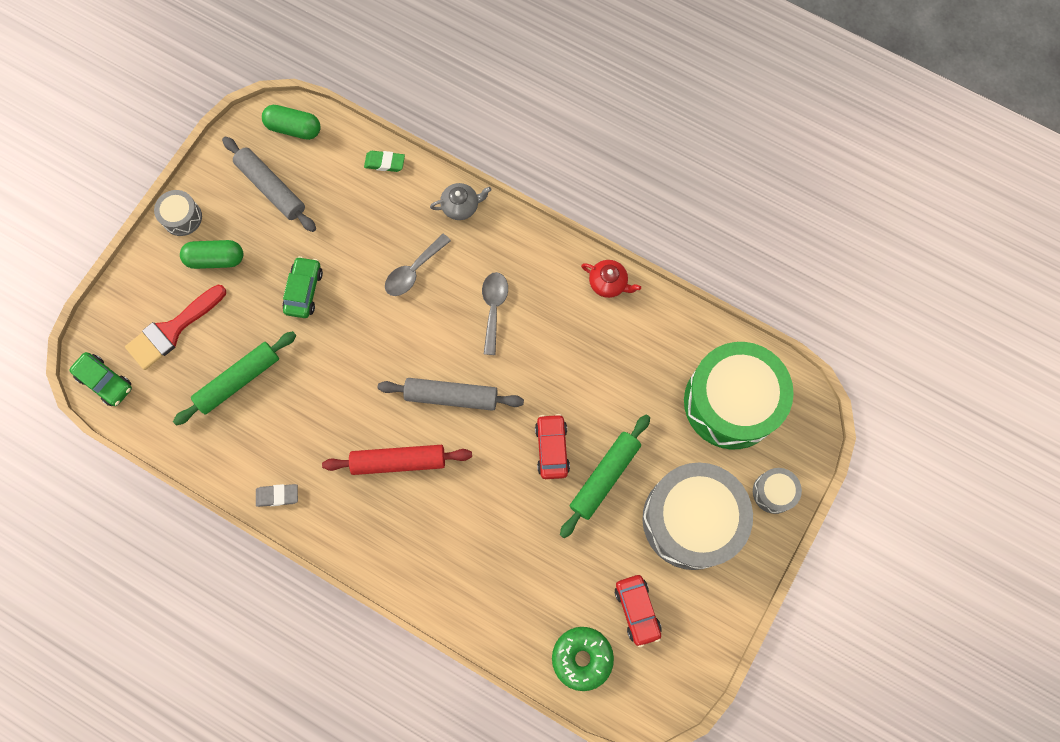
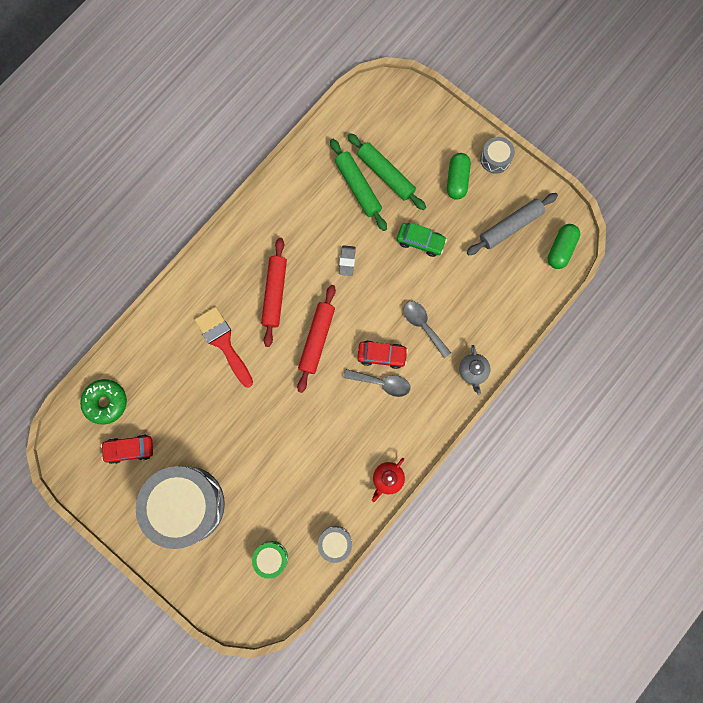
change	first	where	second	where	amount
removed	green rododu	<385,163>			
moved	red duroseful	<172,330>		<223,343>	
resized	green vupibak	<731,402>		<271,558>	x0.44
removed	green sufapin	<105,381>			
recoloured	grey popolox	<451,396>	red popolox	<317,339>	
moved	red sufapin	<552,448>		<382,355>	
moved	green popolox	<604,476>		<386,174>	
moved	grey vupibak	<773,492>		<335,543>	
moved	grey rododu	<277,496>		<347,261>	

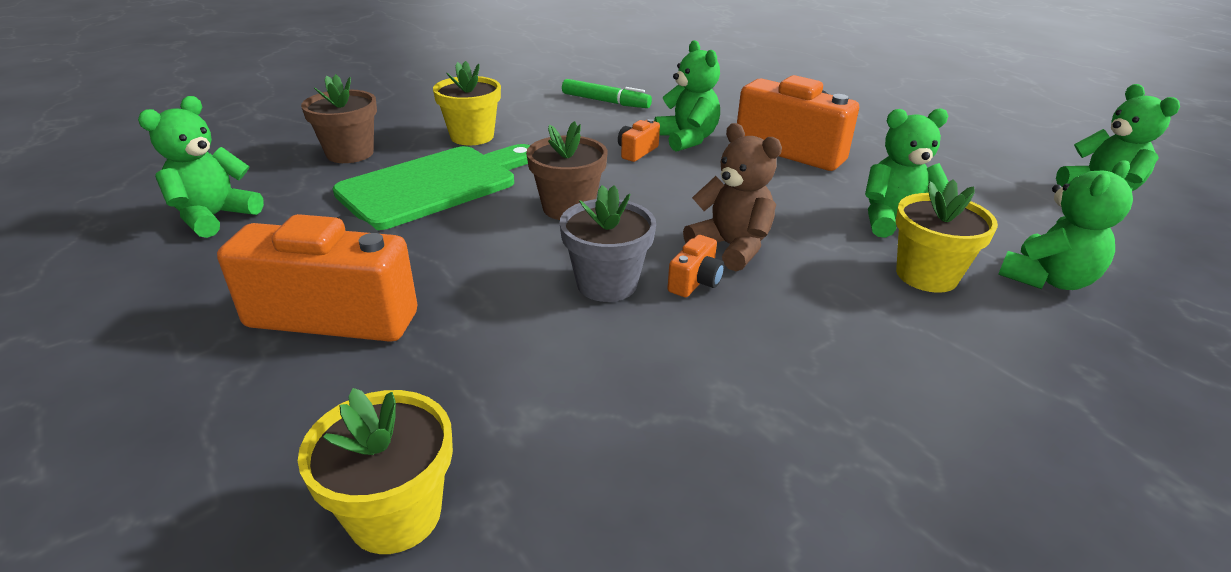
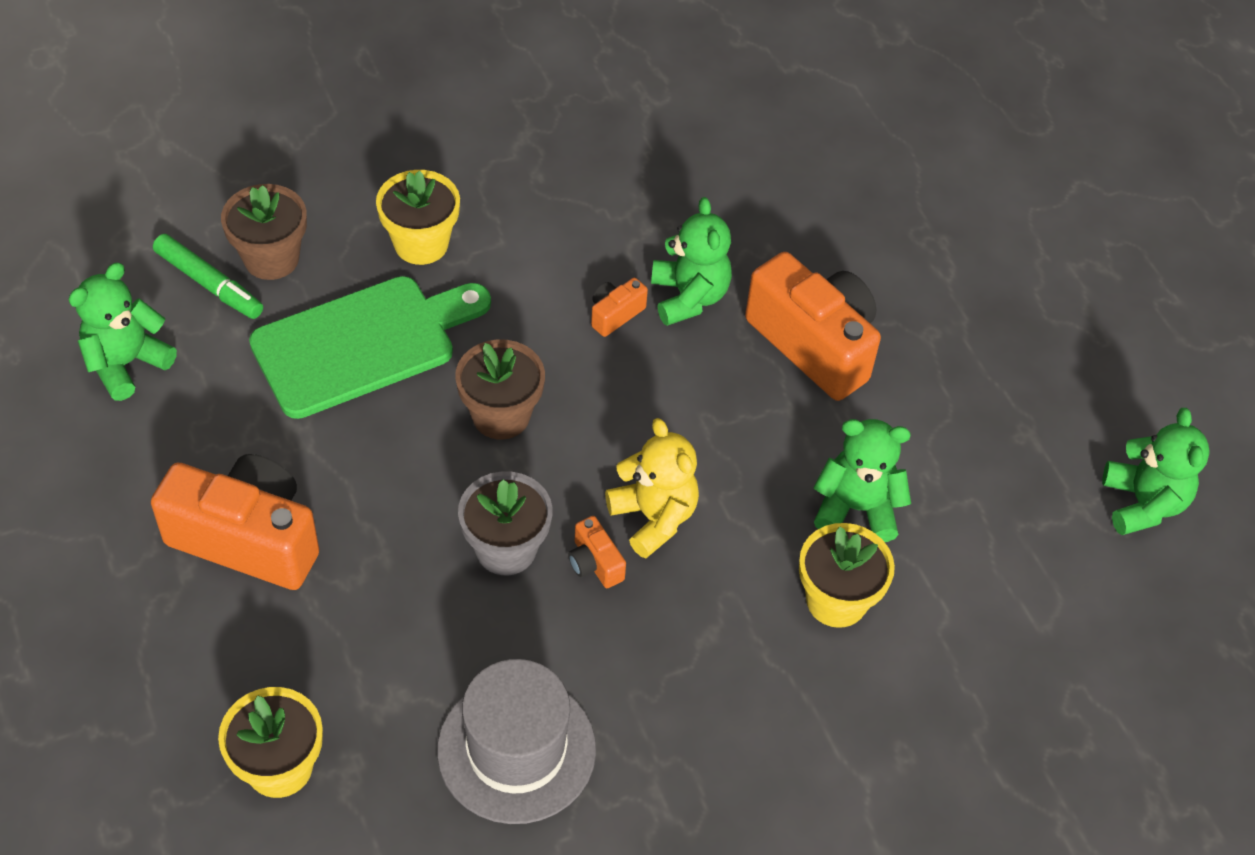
change	first	where	second	where	amount
moved	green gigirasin	<605,101>		<209,284>	
recoloured	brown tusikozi	<731,247>	yellow tusikozi	<653,517>	
removed	green tusikozi	<1047,279>			
turned	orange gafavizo	<695,282>		<594,563>	105 degrees clockwise
added			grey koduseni	<516,749>	

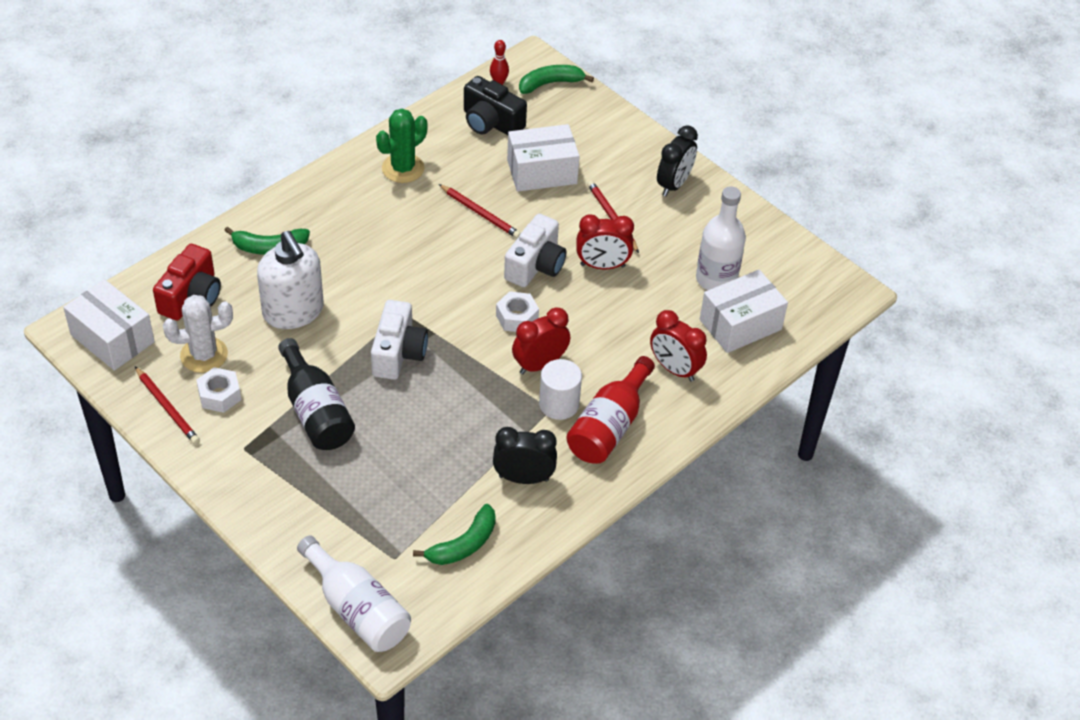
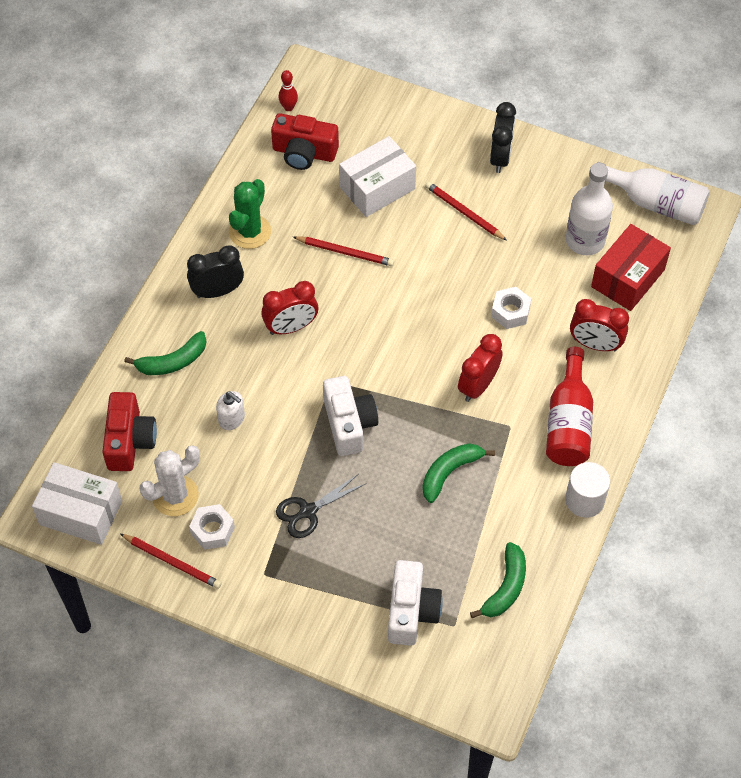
change	first	where	second	where	amount
moved	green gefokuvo	<550,84>		<449,472>	
recoloured	black gafavizo	<491,122>	red gafavizo	<304,153>	
moved	white gafavizo	<536,265>		<411,611>	
moved	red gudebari	<602,266>		<291,327>	
resized	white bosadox	<293,311>		<232,419>	x0.48
recoloured	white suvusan	<740,324>	red suvusan	<627,278>	
moved	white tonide	<517,317>		<510,312>	
replaced	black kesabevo	<315,411>	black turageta	<307,511>	
moved	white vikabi	<559,404>		<584,500>	
moved	black gudebari	<523,478>		<217,291>	
moved	white kesabevo	<357,609>		<655,203>	

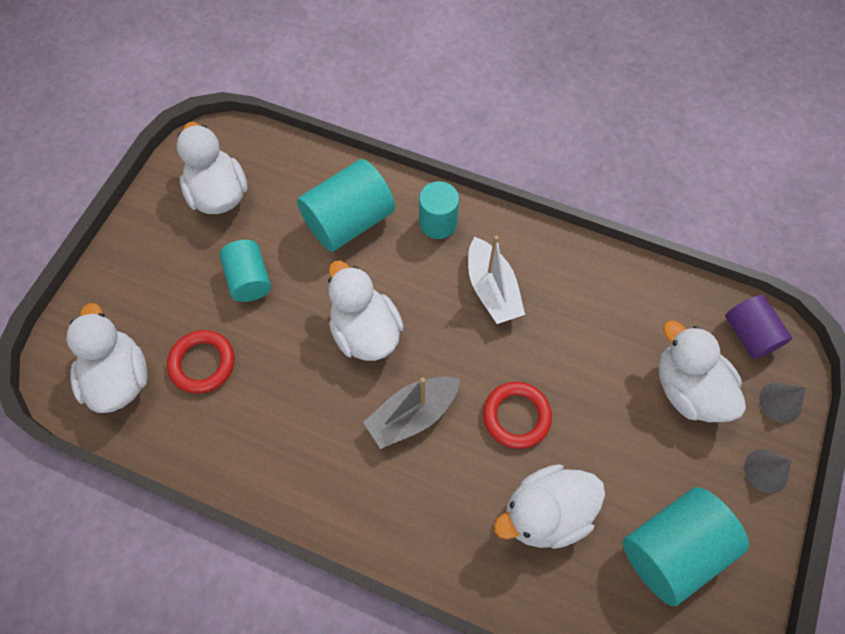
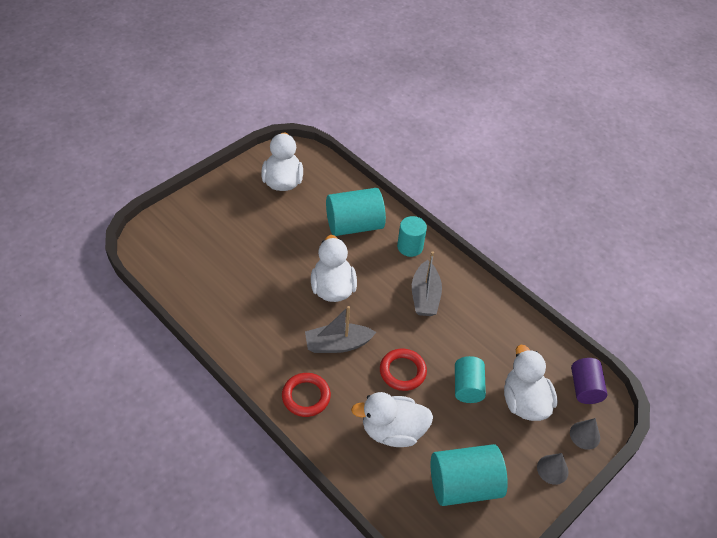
change	first	where	second	where	amount
recoloured	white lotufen	<492,289>	grey lotufen	<425,296>	
moved	turquoise vikabi	<249,279>		<467,387>	
removed	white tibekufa	<120,377>			
moved	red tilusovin	<202,363>		<306,396>	

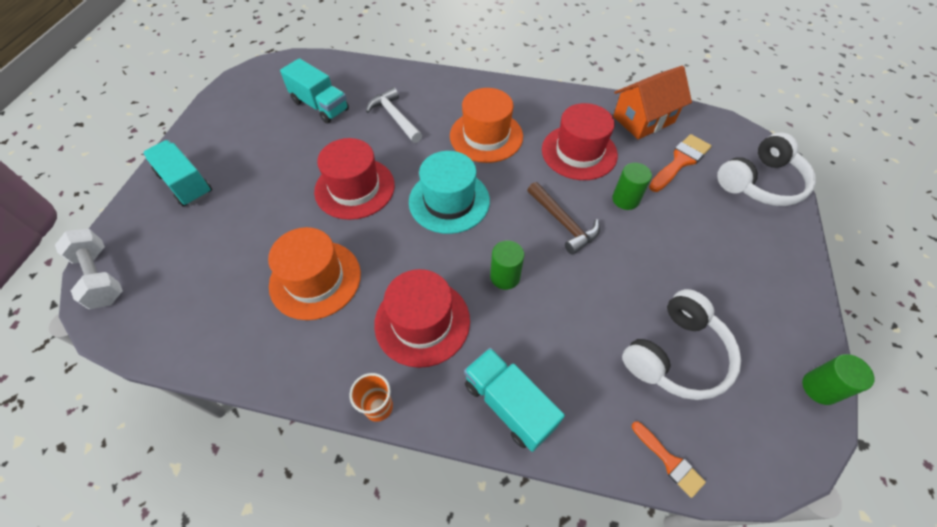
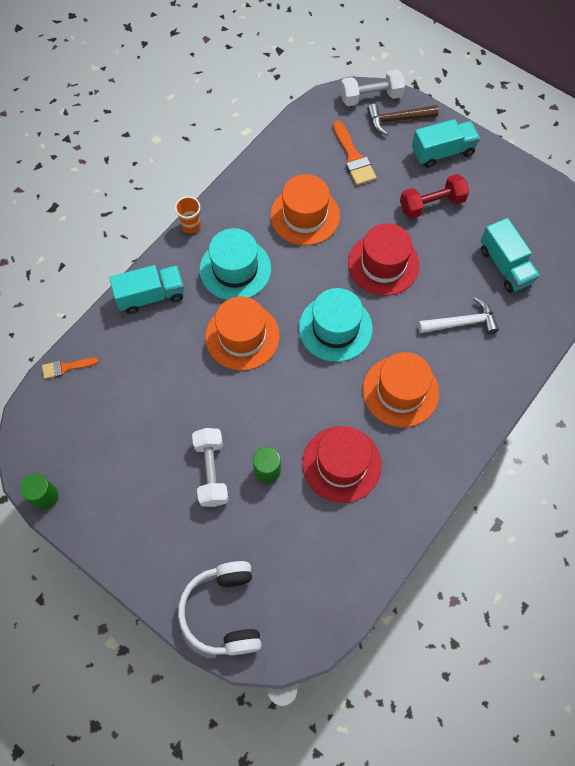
change	first	where	second	where	amount
turned	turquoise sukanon	<320,106>		<505,266>	90 degrees counterclockwise
removed	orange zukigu	<643,119>			
moved	orange duroseful	<680,161>		<353,157>	
moved	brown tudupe	<563,222>		<397,120>	
replaced	green vikabi	<505,277>	orange koduseni	<242,336>	
recoloured	red koduseni	<422,322>	turquoise koduseni	<235,269>	
removed	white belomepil	<676,355>			
added			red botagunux	<432,204>	
added			white botagunux	<211,471>	

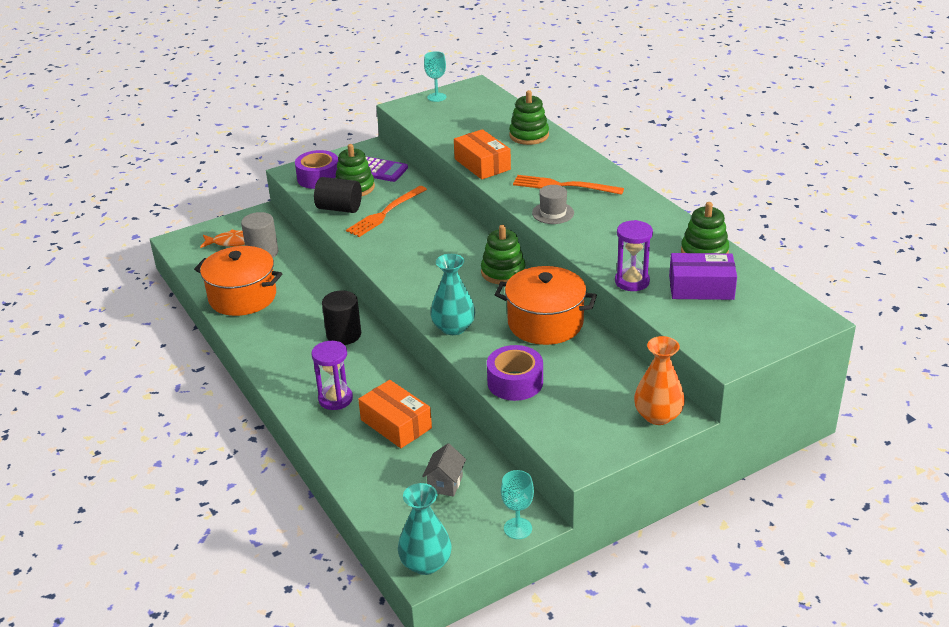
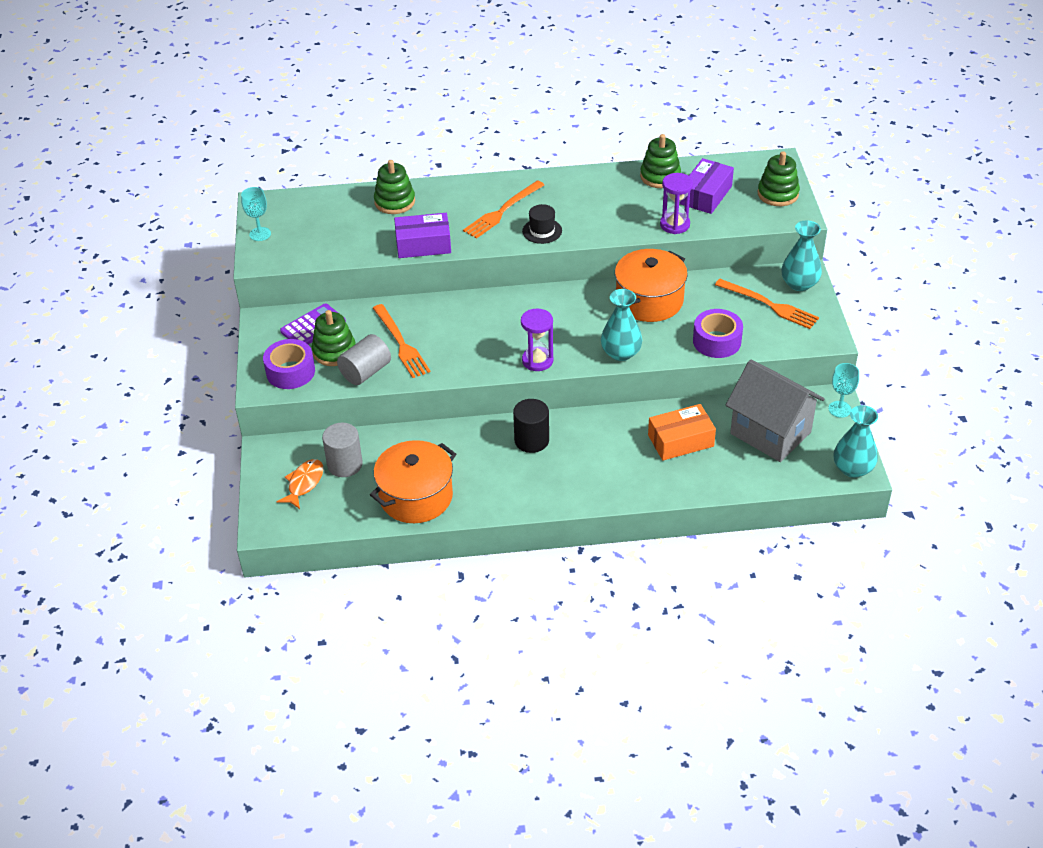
change	first	where	second	where	amount
recoloured	orange suvusan	<482,164>	purple suvusan	<423,245>	
recoloured	black vikabi	<339,208>	grey vikabi	<365,372>	
recoloured	grey koduseni	<553,213>	black koduseni	<542,231>	
moved	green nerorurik	<503,272>		<778,194>	
recoloured	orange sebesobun	<658,416>	turquoise sebesobun	<799,284>	
moved	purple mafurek	<335,399>		<537,360>	
resized	grey zukigu	<445,484>		<770,433>	x2.36
added			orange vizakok	<769,305>	

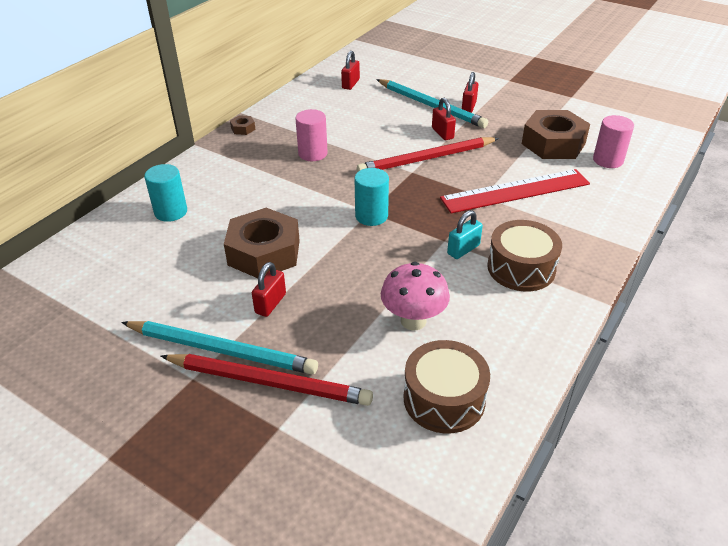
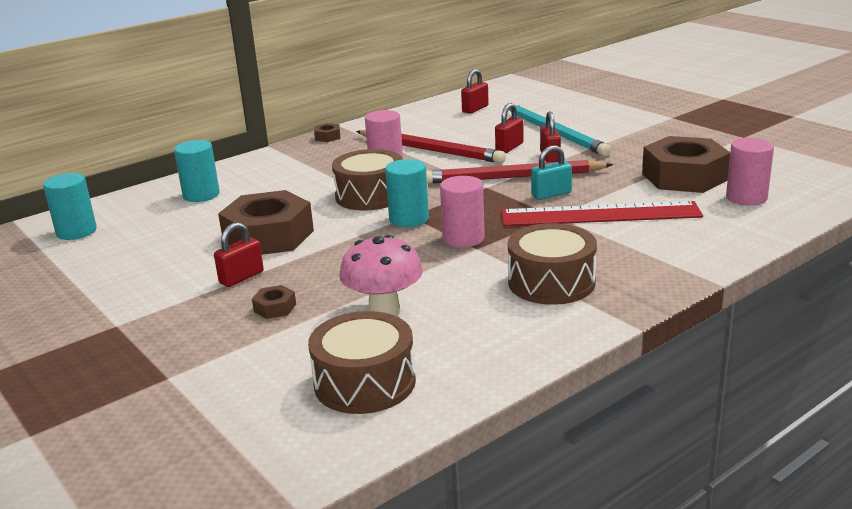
change	first	where	second	where	amount
moved	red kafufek	<469,106>		<509,147>	
moved	turquoise kafufek	<463,249>		<551,194>	
removed	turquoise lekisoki	<221,350>			
moved	red lekisoki	<269,382>		<430,150>	
added			brown vupibak	<370,196>	
added			turquoise vikabi	<76,232>	
added			pink vikabi	<463,238>	
added			brown tonide	<275,308>	

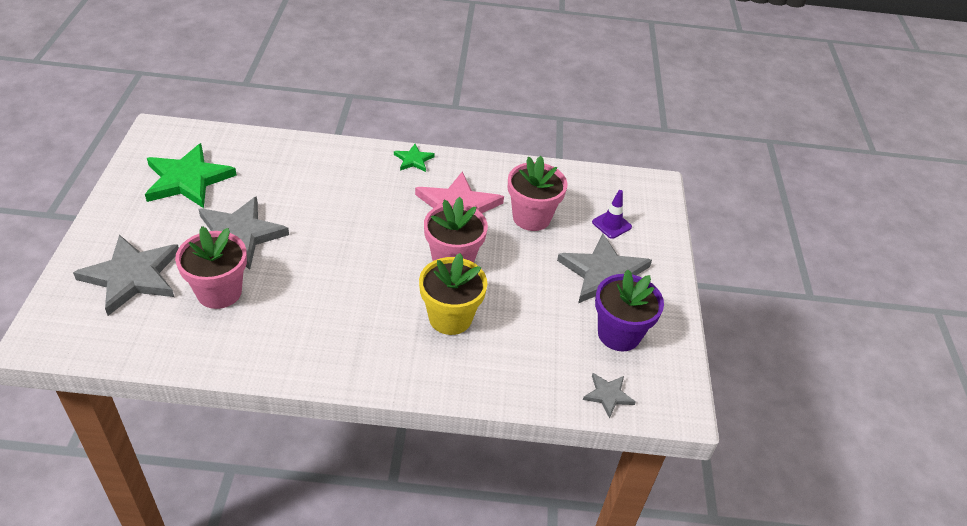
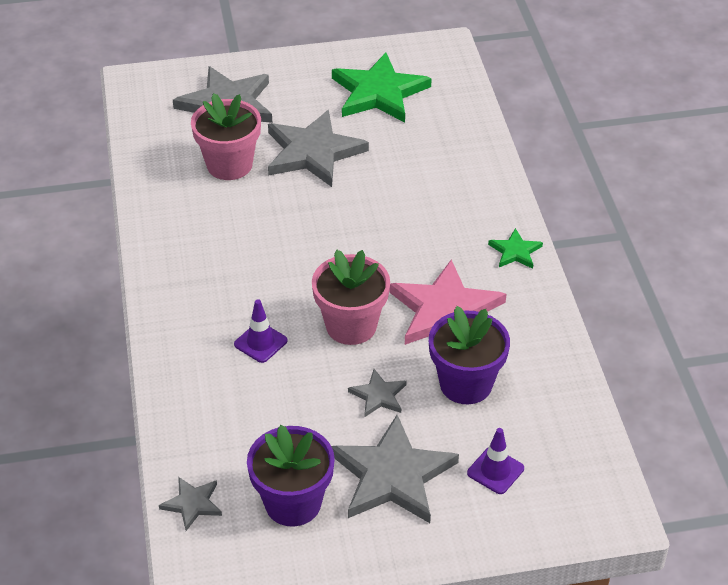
change	first	where	second	where	amount
recoloured	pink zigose	<531,217>	purple zigose	<466,384>	
replaced	yellow zigose	<450,318>	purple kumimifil	<260,342>	
added			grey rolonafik	<378,395>	

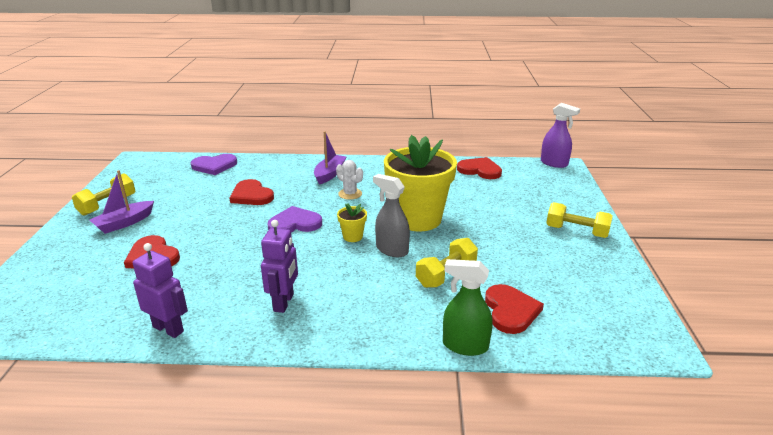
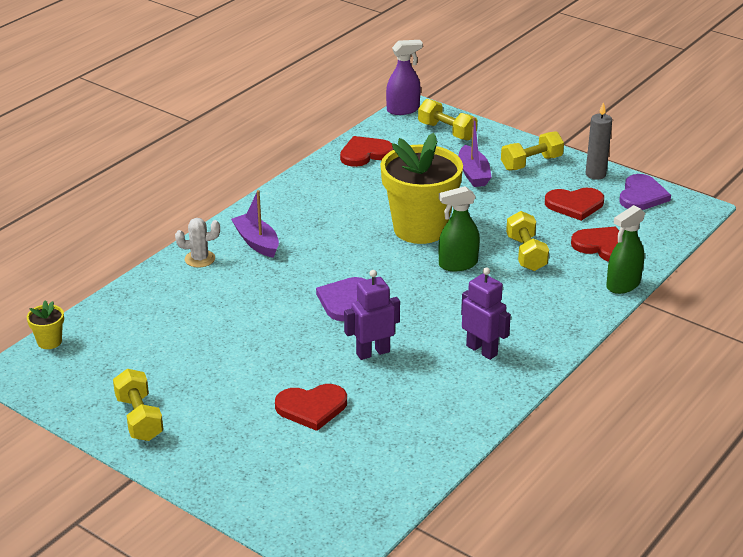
change	first	where	second	where	amount
moved	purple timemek	<214,166>		<642,195>	
moved	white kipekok	<350,194>		<200,259>	
moved	purple lotufen	<124,223>		<473,174>	
recoloured	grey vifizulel	<391,250>	green vifizulel	<457,264>	
moved	red timemek	<251,195>		<575,205>	
moved	yellow zigose	<352,237>		<49,341>	
moved	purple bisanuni	<168,329>		<372,352>	
added			yellow botagunux	<447,131>	
added			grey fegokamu	<595,174>	

